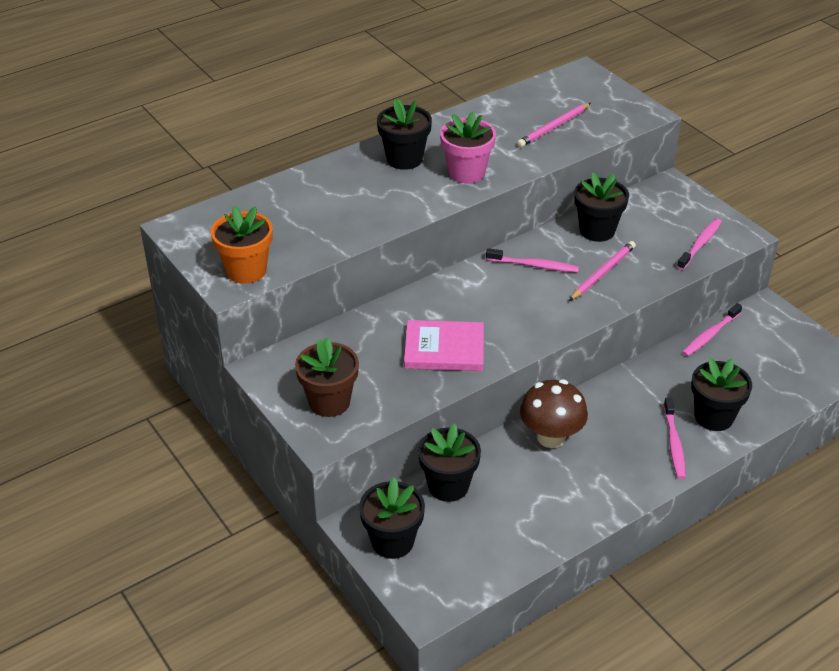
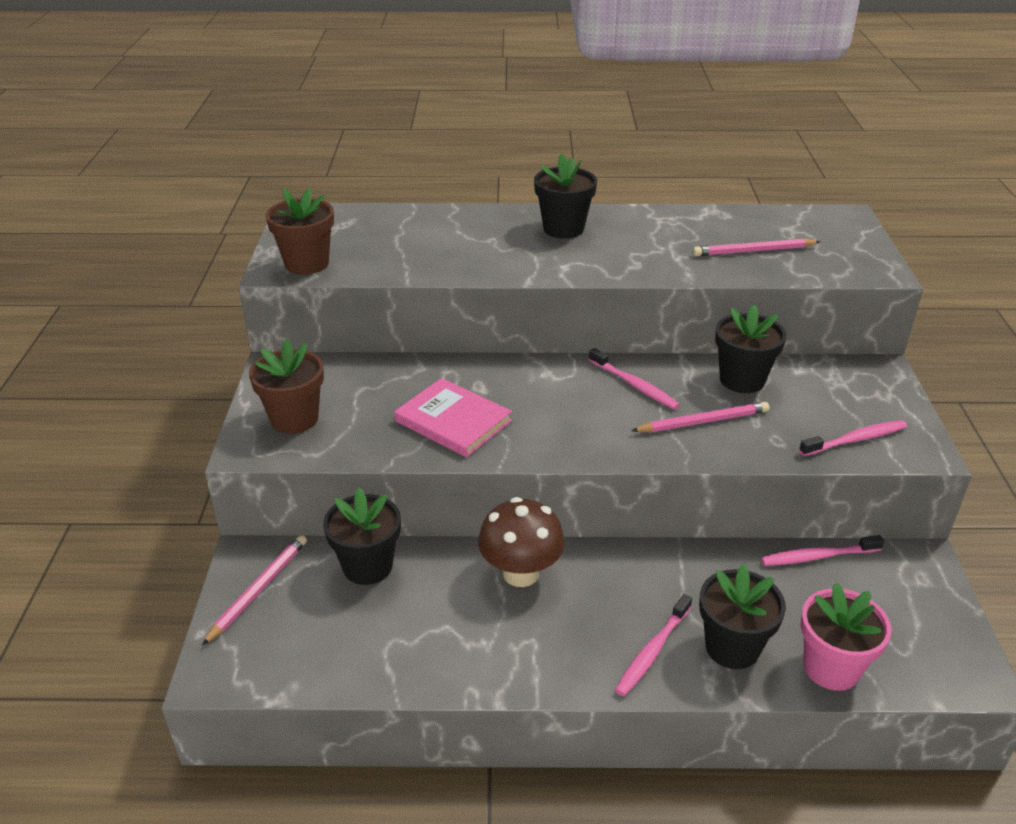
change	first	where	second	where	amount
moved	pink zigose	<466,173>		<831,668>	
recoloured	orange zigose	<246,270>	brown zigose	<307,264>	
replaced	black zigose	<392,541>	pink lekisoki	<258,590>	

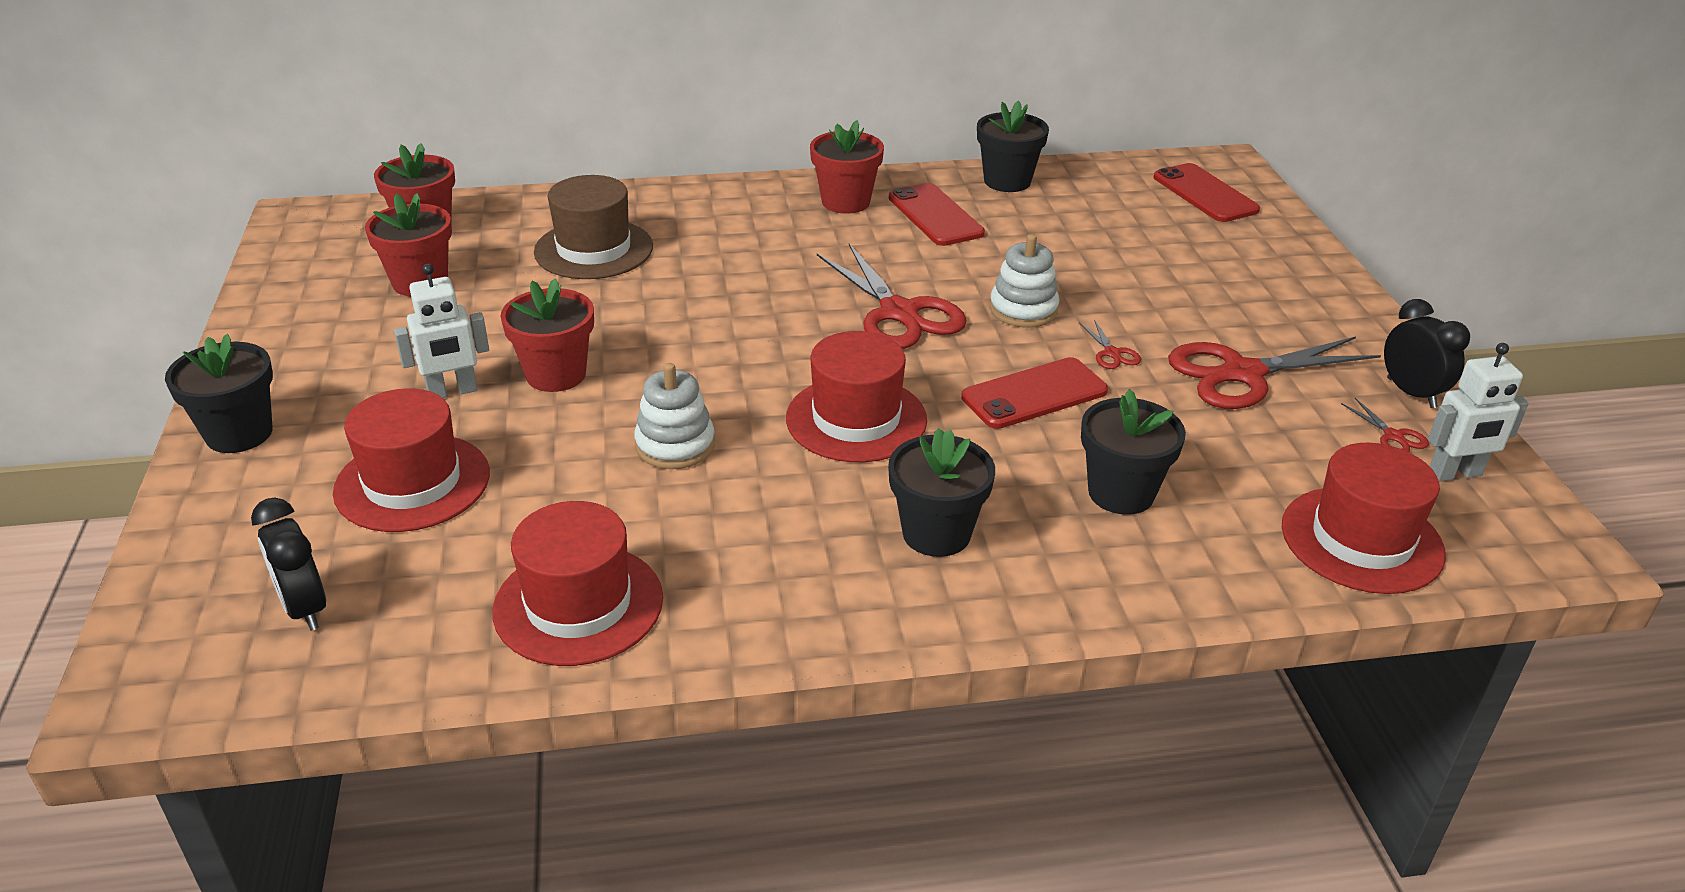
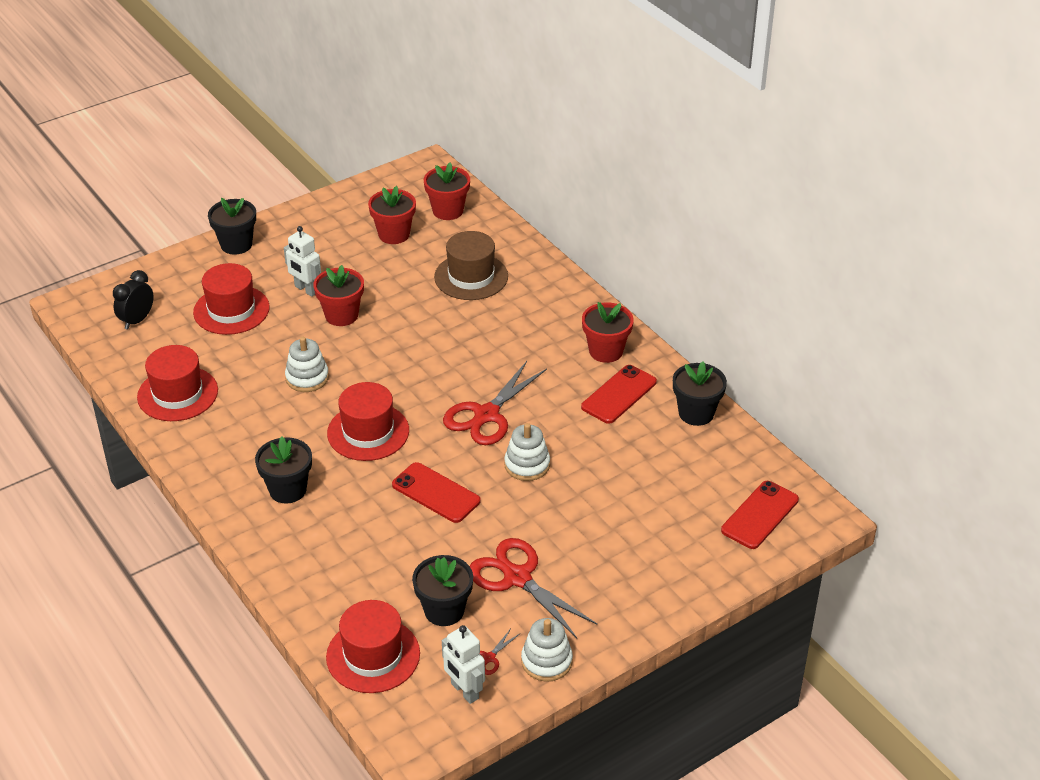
change	first	where	second	where	amount
replaced	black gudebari	<1411,393>	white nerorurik	<546,661>	
removed	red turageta	<1112,353>			
moved	black zigose	<1121,493>		<444,610>	

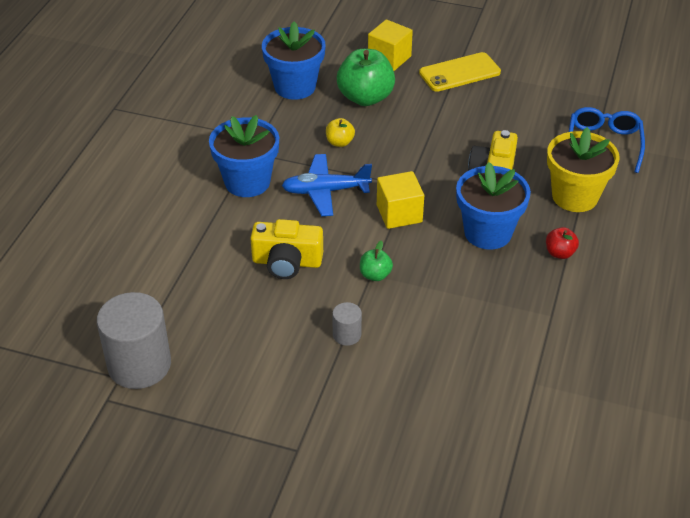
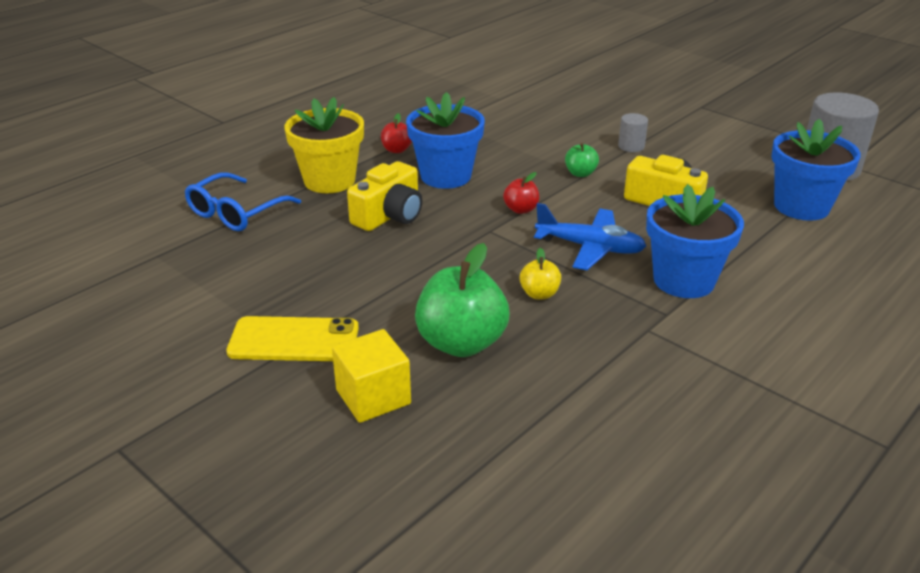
change	first	where	second	where	amount
moved	blue zigose	<295,87>		<801,206>	
replaced	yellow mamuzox	<399,213>	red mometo	<521,209>	

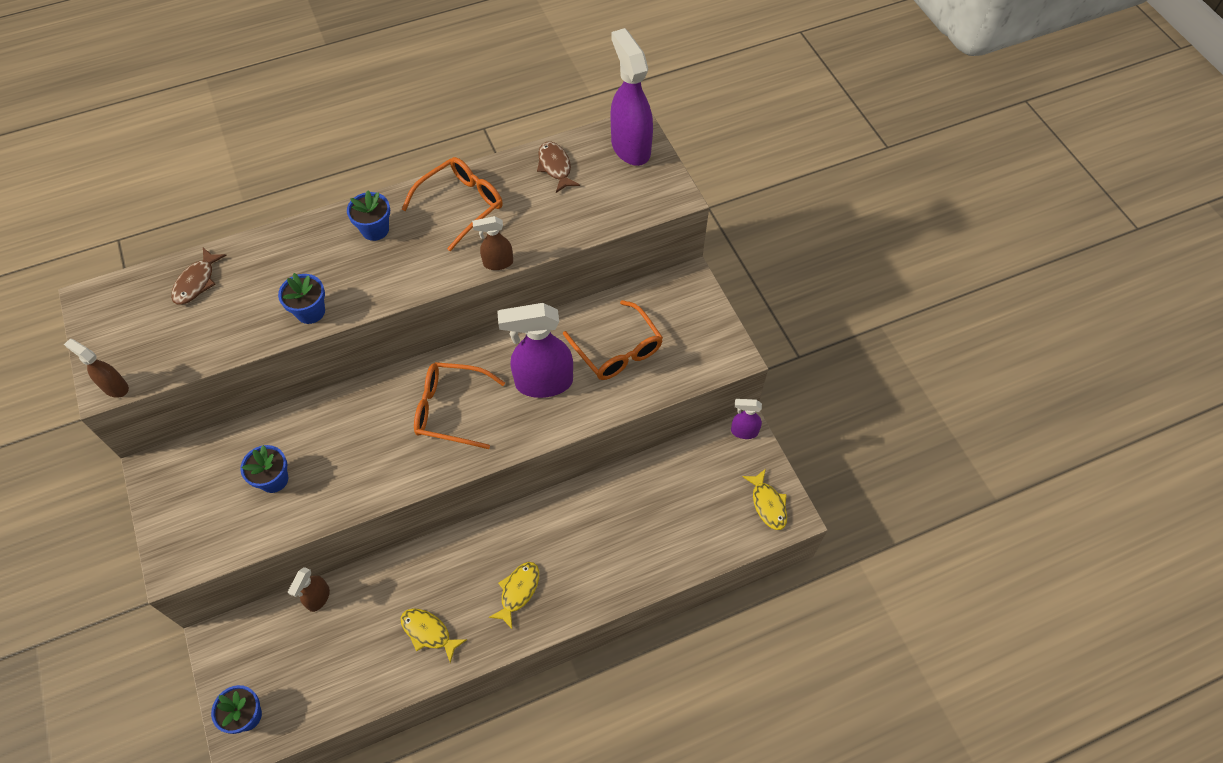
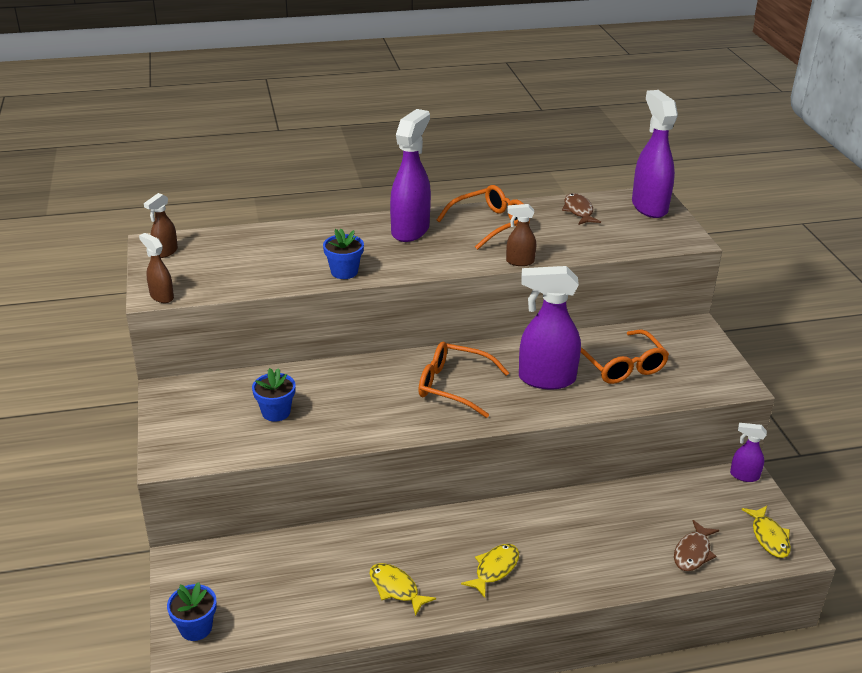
change	first	where	second	where	amount
replaced	blue zigose	<375,229>	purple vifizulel	<410,230>	
moved	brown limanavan	<197,282>		<693,552>	
moved	brown vifizulel	<318,598>		<165,252>	

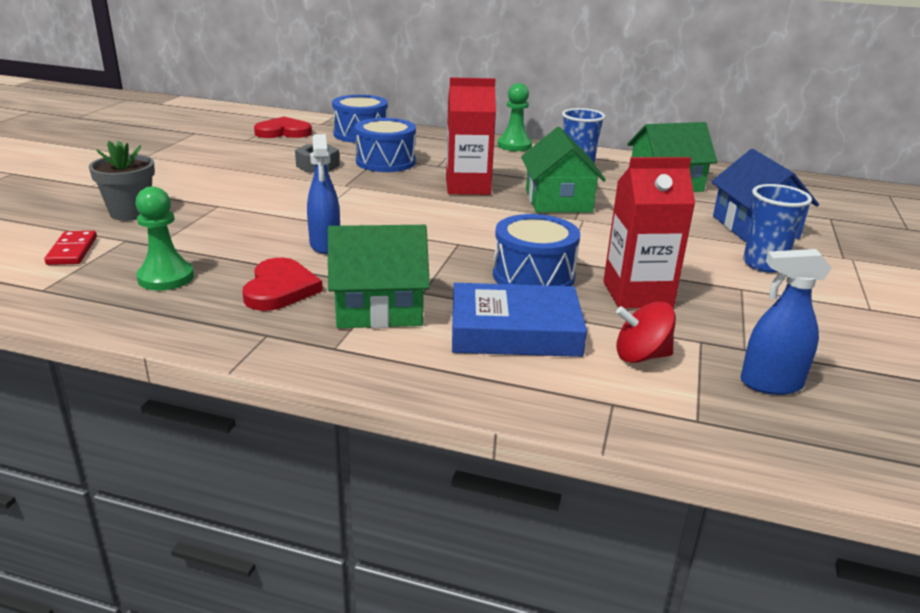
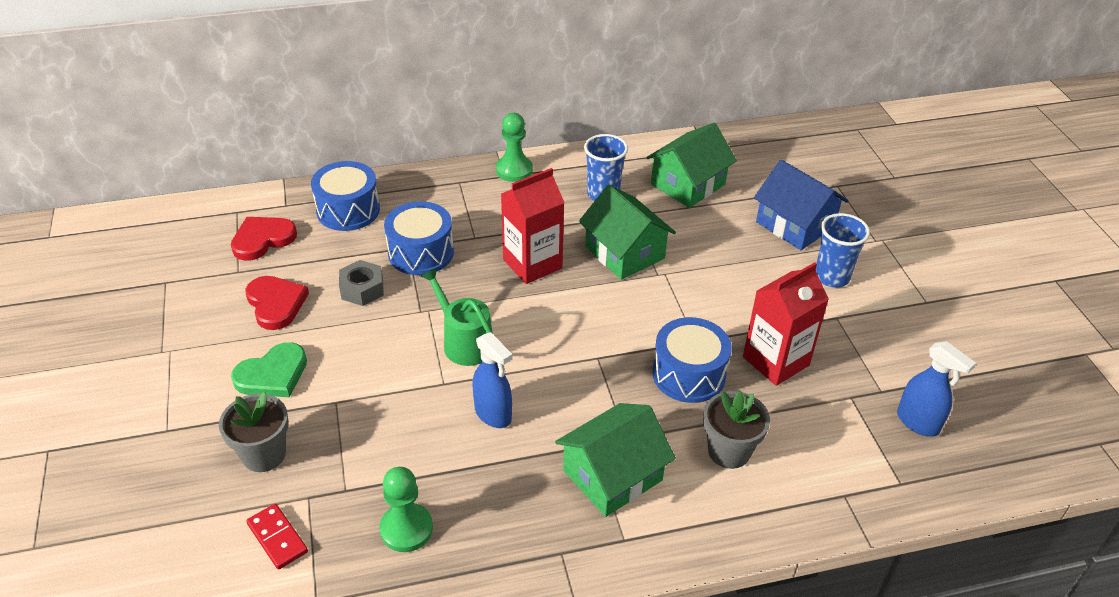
change	first	where	second	where	amount
turned	blue vifizulel	<770,384>		<918,423>	105 degrees counterclockwise
moved	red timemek	<280,289>		<276,304>	
replaced	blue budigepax	<515,331>	grey zigose	<729,451>	
removed	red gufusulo	<641,356>			
added			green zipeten	<464,342>	
added			green timemek	<272,374>	

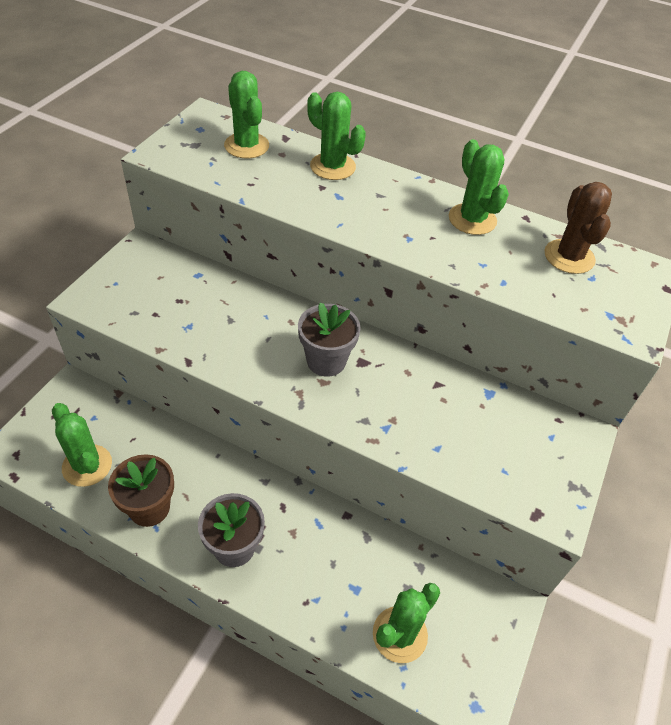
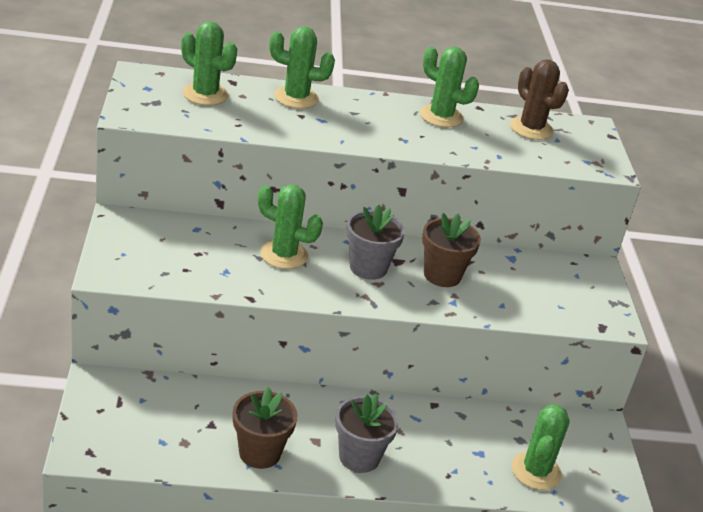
change	first	where	second	where	amount
moved	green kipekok	<87,465>		<284,255>	
added			brown zigose	<442,275>	

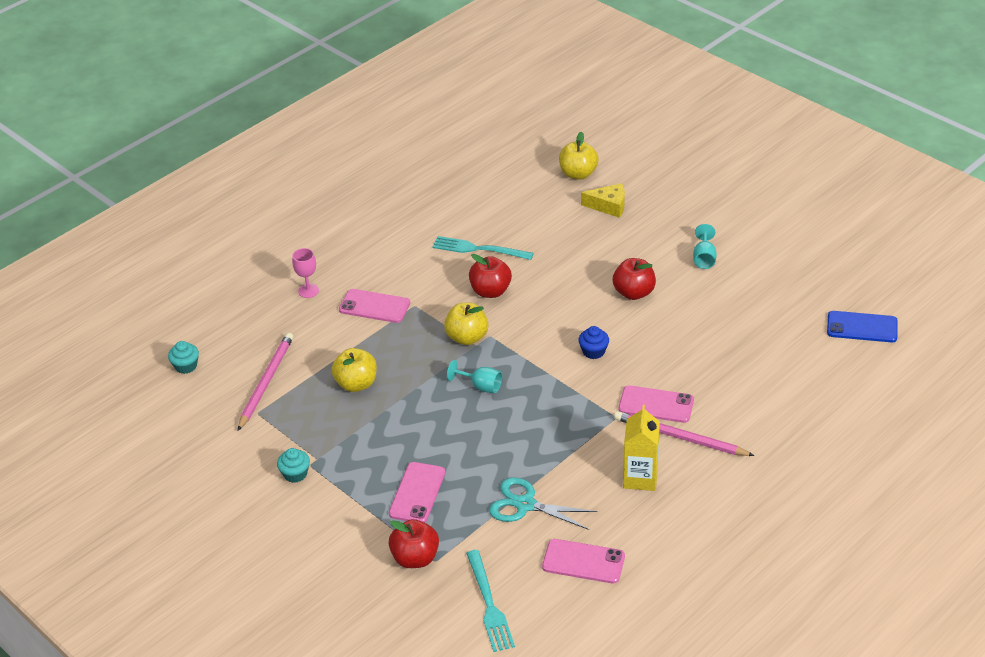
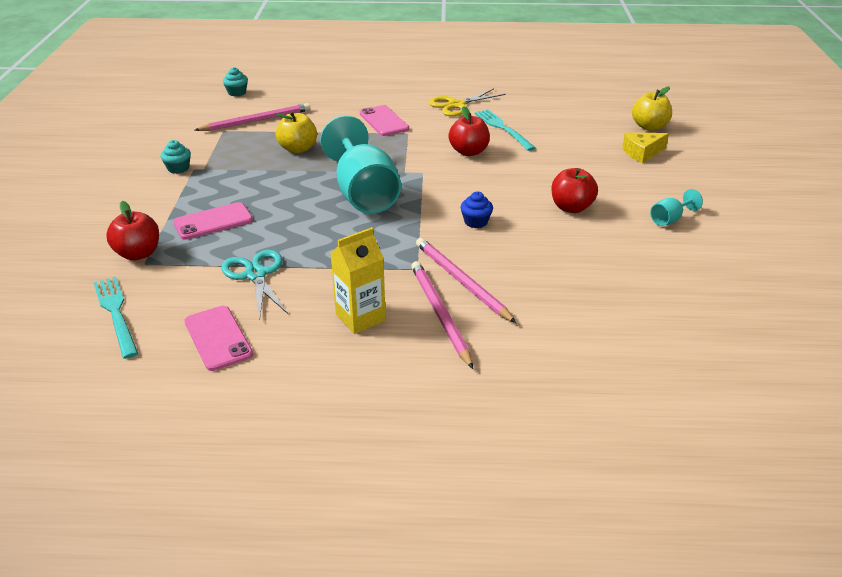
change	first	where	second	where	amount
turned	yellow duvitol	<608,206>		<642,153>	105 degrees clockwise
removed	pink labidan	<308,291>			
removed	yellow mometo	<467,337>			
removed	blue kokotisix	<862,327>			
resized	turquoise labidan	<481,386>		<364,194>	x2.37
replaced	pink kokotisix	<656,404>	pink lekisoki	<461,281>	
turned	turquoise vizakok	<489,604>		<116,313>	120 degrees clockwise
added			yellow turageta	<456,105>	

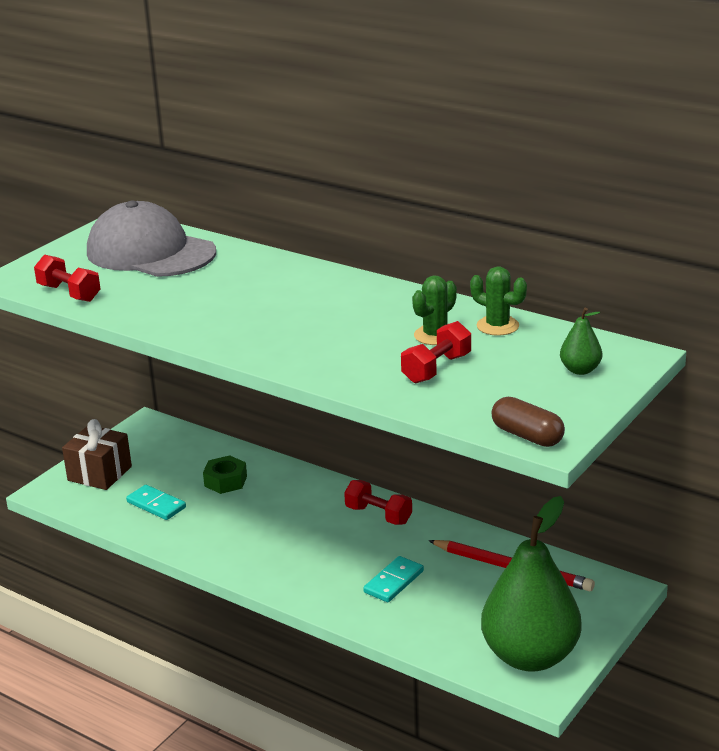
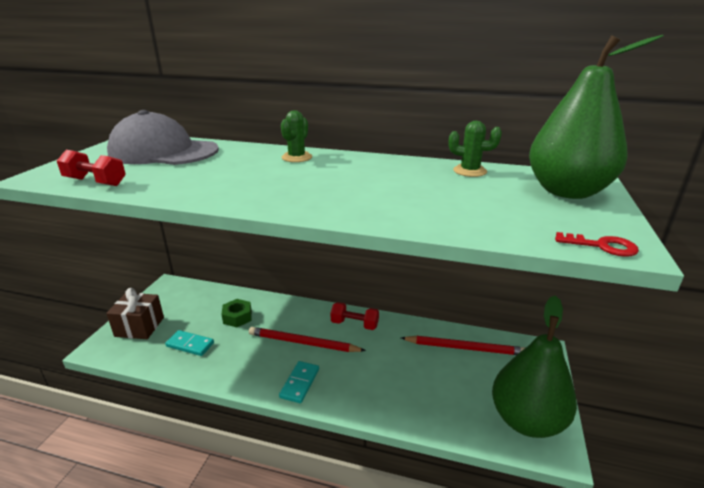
change	first	where	second	where	amount
moved	green kipekok	<435,335>		<297,157>	
resized	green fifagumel	<580,370>		<567,192>	x2.48
removed	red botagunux	<436,369>			
replaced	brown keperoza	<527,436>	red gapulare	<602,246>	
moved	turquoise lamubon	<393,582>		<299,383>	
added			red lekisoki	<303,343>	

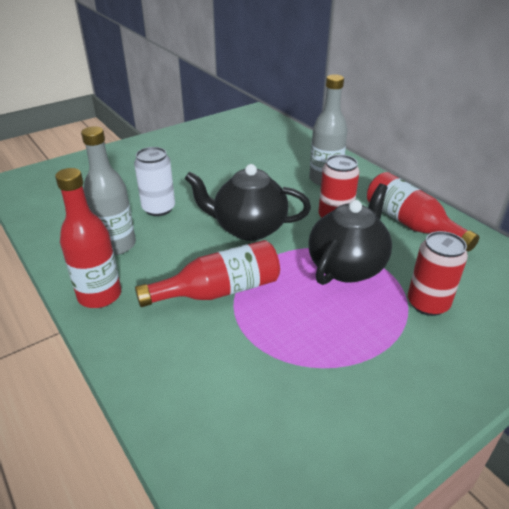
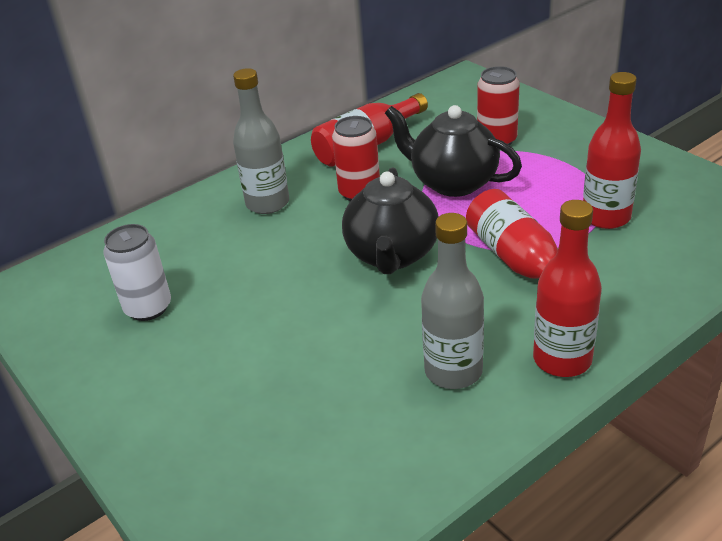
change	first	where	second	where	amount
moved	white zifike	<158,208>		<148,308>	
added			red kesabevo	<606,217>	

